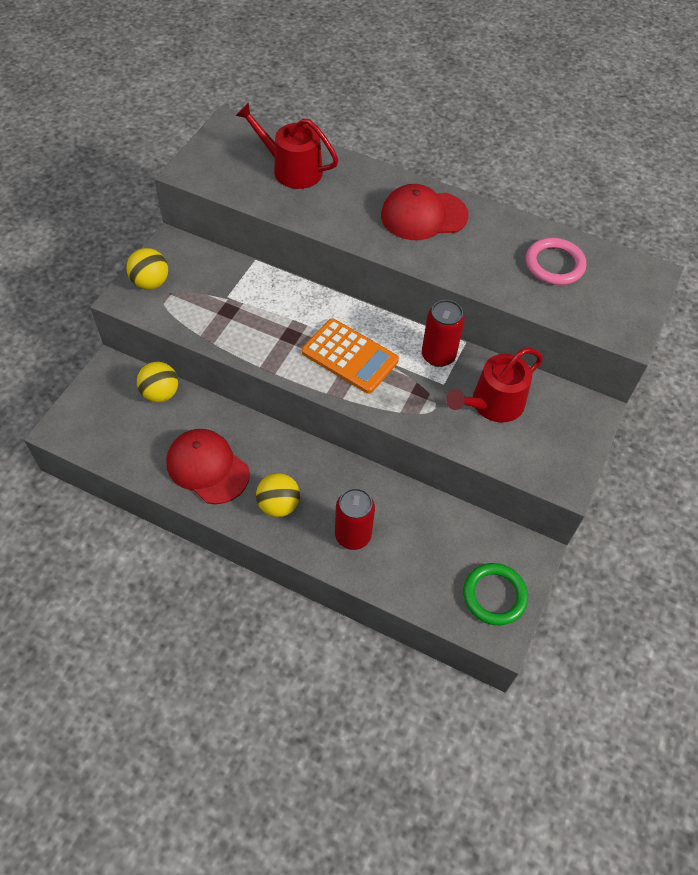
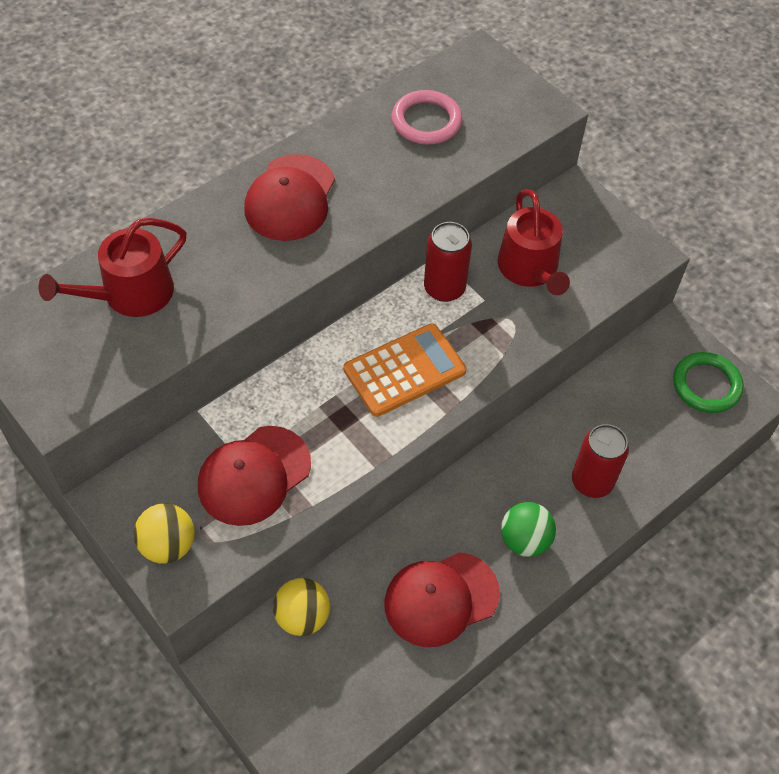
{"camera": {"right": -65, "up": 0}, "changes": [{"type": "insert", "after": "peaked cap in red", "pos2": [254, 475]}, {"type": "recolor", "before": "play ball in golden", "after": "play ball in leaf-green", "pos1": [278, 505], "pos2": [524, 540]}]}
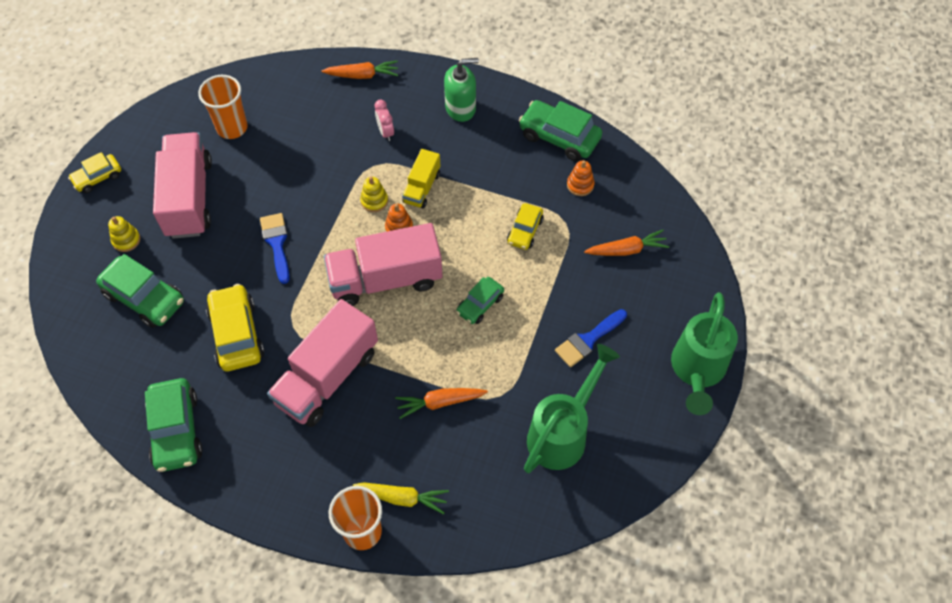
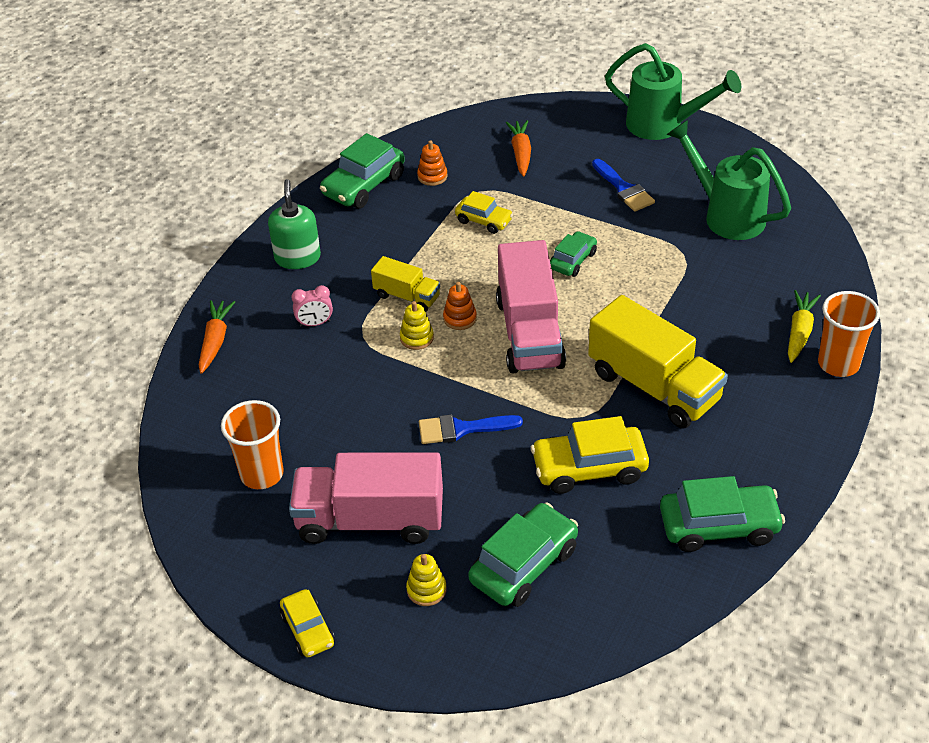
{"camera": {"right": -80, "up": -15}, "changes": [{"type": "delete", "before": "root vegetable in orange-coloured", "pos1": [440, 402]}, {"type": "recolor", "before": "lorry in pink", "after": "lorry in golden", "pos1": [327, 377], "pos2": [654, 386]}, {"type": "rotate", "before": "toy car in leaf-green", "pos1": [480, 304], "pos2": [573, 260], "turn": -105}]}
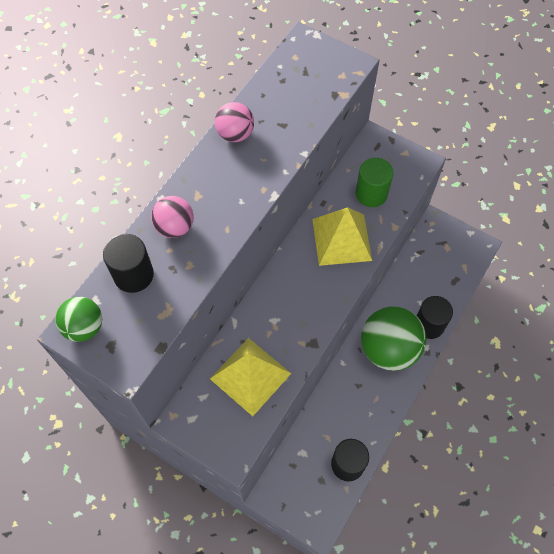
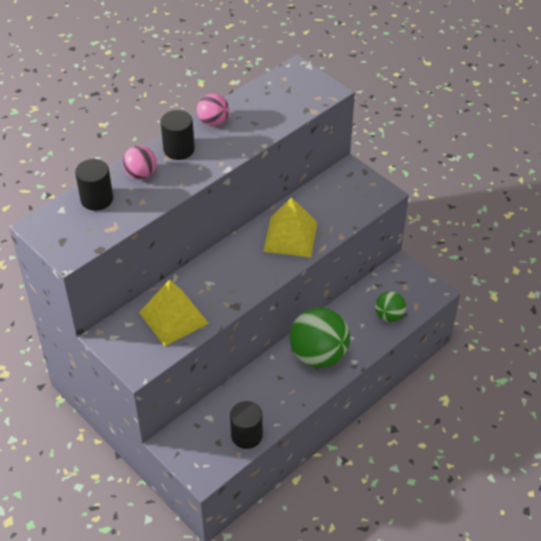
{"camera": {"right": 15, "up": -15}, "changes": [{"type": "delete", "before": "cylinder in leaf-green", "pos1": [371, 194]}, {"type": "move", "before": "play ball in leaf-green", "pos1": [84, 327], "pos2": [389, 316]}, {"type": "move", "before": "cylinder in ebony", "pos1": [429, 325], "pos2": [179, 149]}]}
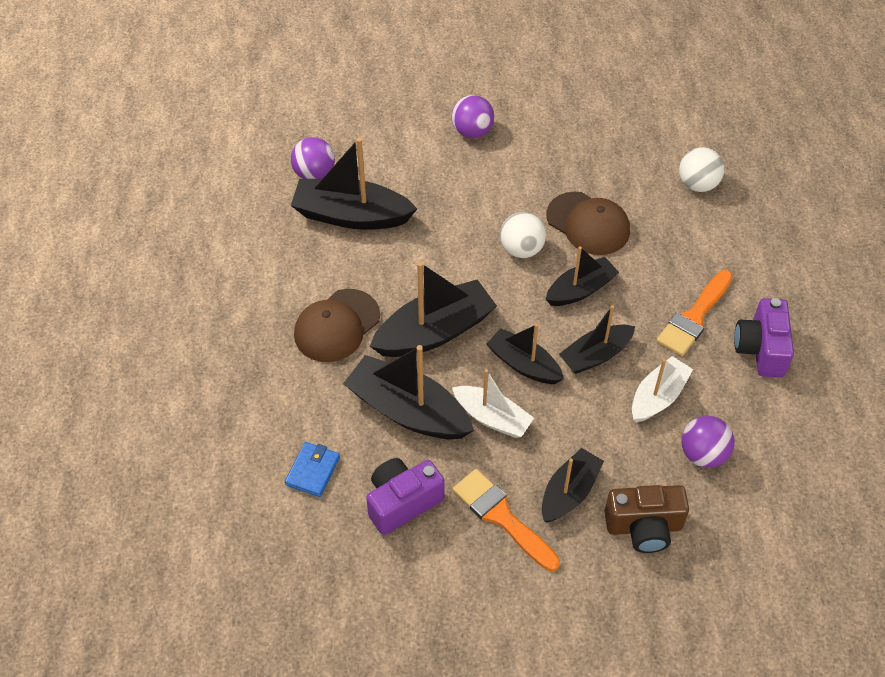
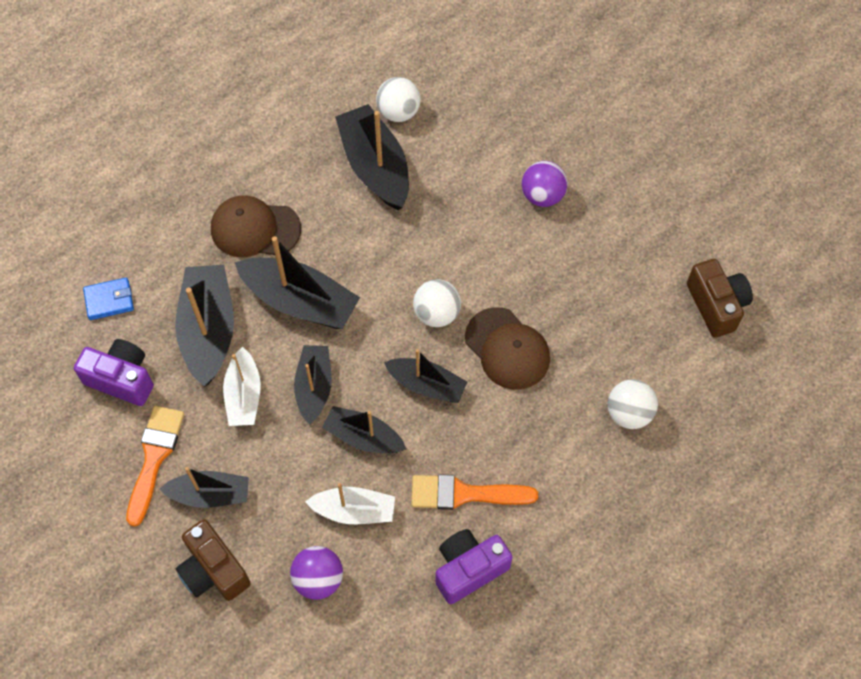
{"camera": {"right": 55, "up": 10}, "changes": [{"type": "insert", "after": "camera in russet", "pos2": [716, 305]}, {"type": "recolor", "before": "play ball in royal purple", "after": "play ball in snow-white", "pos1": [314, 174], "pos2": [398, 112]}, {"type": "rotate", "before": "peaked cap in russet", "pos1": [588, 224], "pos2": [507, 349], "turn": -45}]}
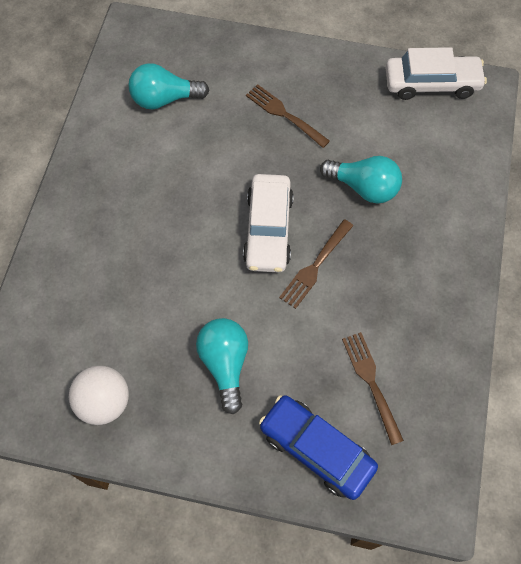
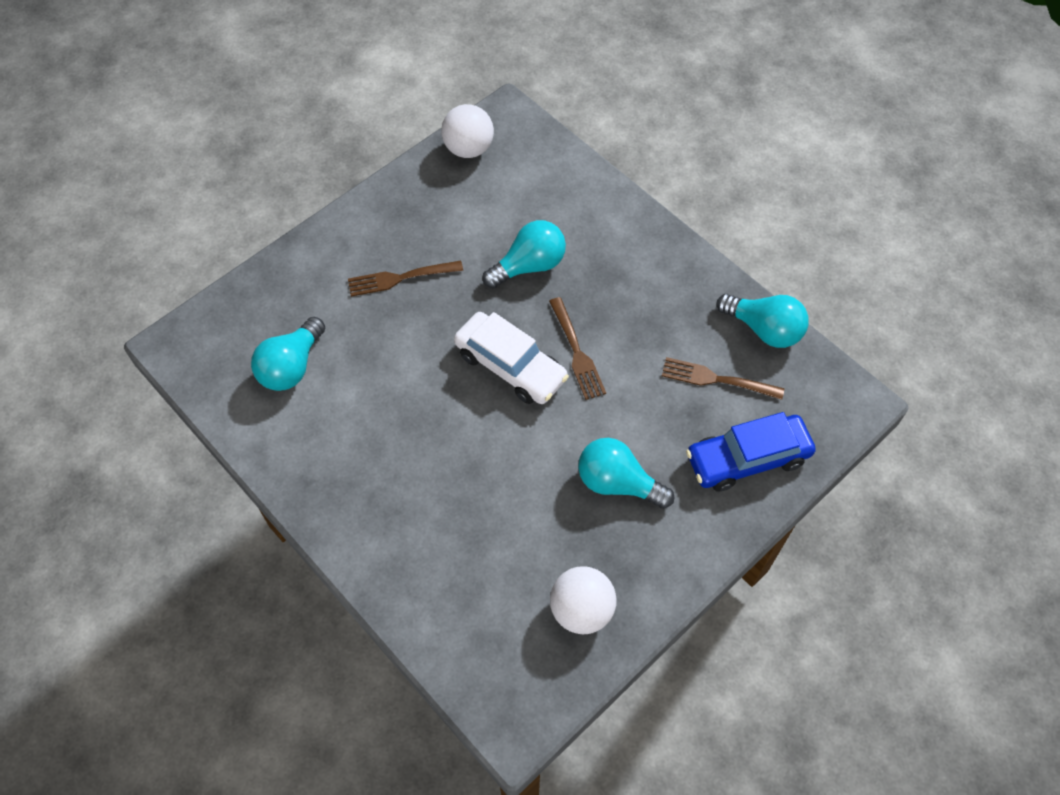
{"camera": {"right": -55, "up": -5}, "changes": [{"type": "insert", "after": "bulb in aqua", "pos2": [764, 329]}, {"type": "replace", "before": "toy car in snow-white", "after": "play ball in snow-white", "pos1": [431, 83], "pos2": [468, 149]}]}
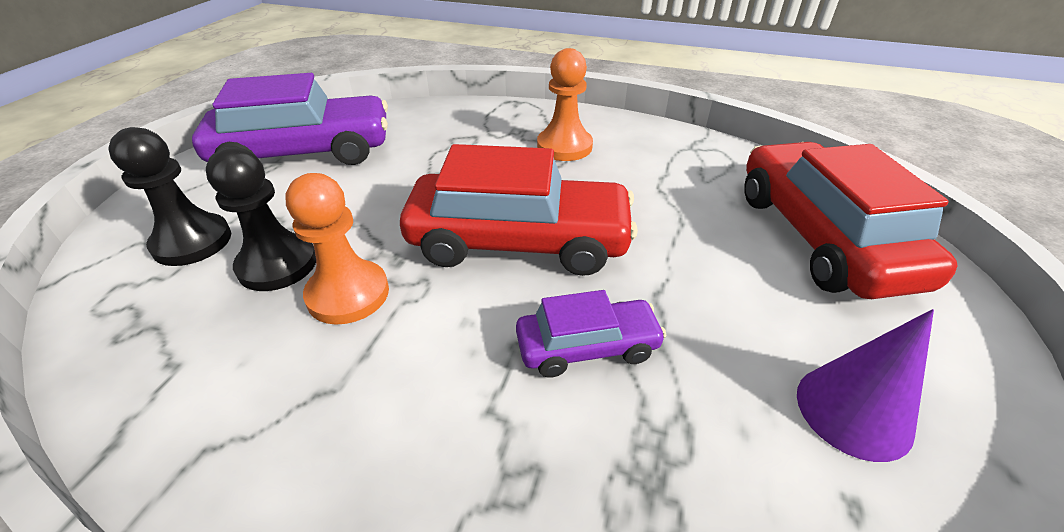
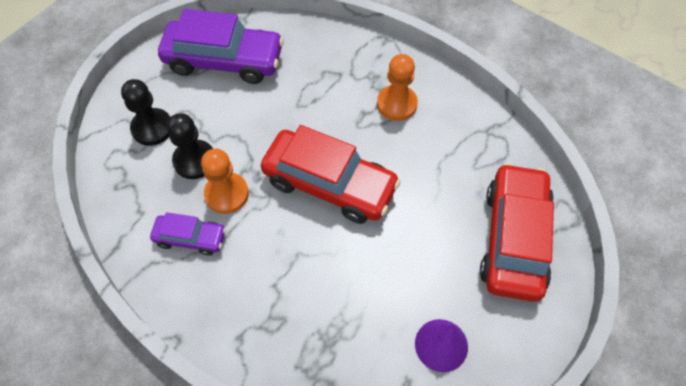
{"camera": {"right": 20, "up": 20}, "changes": [{"type": "move", "before": "toy car in royal purple", "pos1": [587, 347], "pos2": [190, 238]}]}
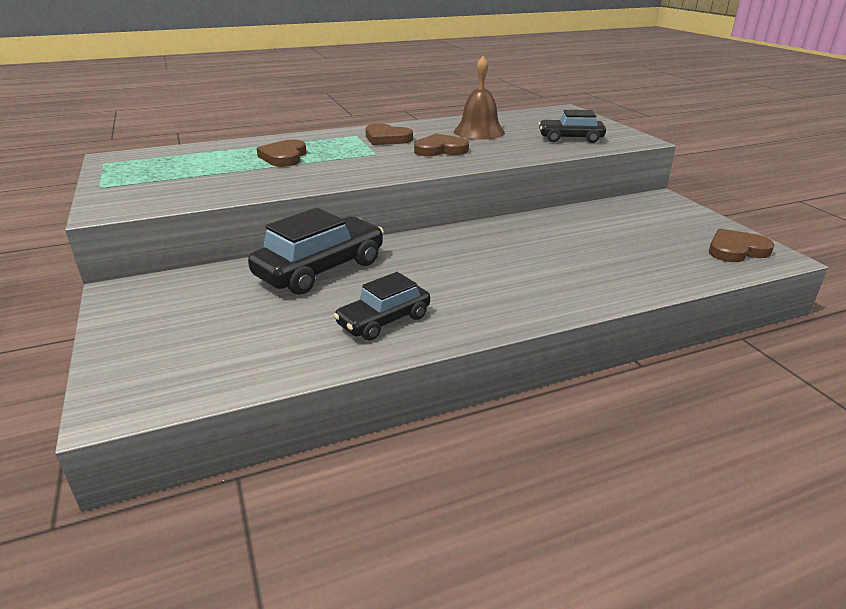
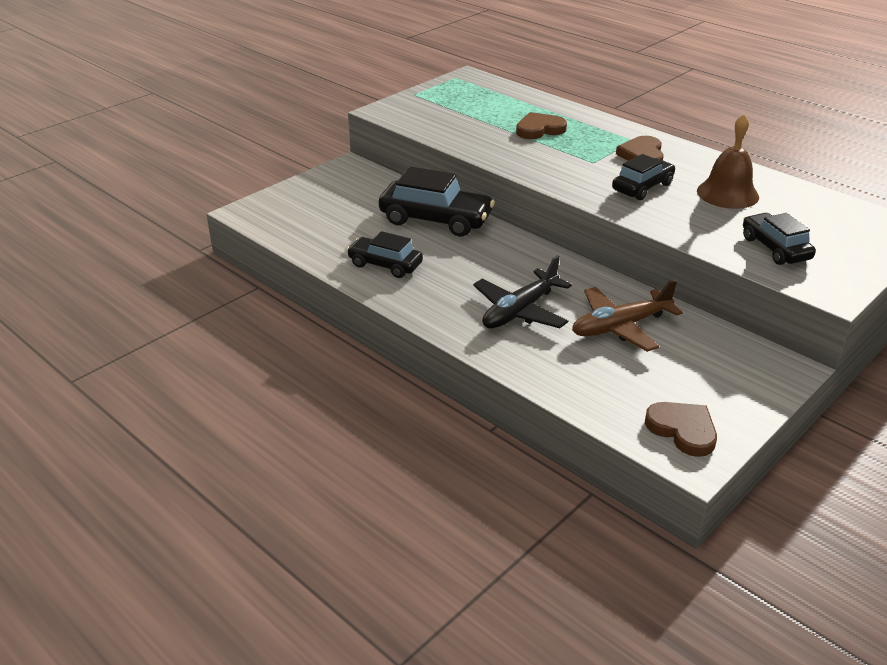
{"camera": {"right": 65, "up": 5}, "changes": [{"type": "insert", "after": "aeroplane in ebony", "pos2": [520, 311]}, {"type": "insert", "after": "aeroplane in russet", "pos2": [620, 327]}, {"type": "replace", "before": "heart in russet", "after": "toy car in ebony", "pos1": [440, 149], "pos2": [642, 187]}]}
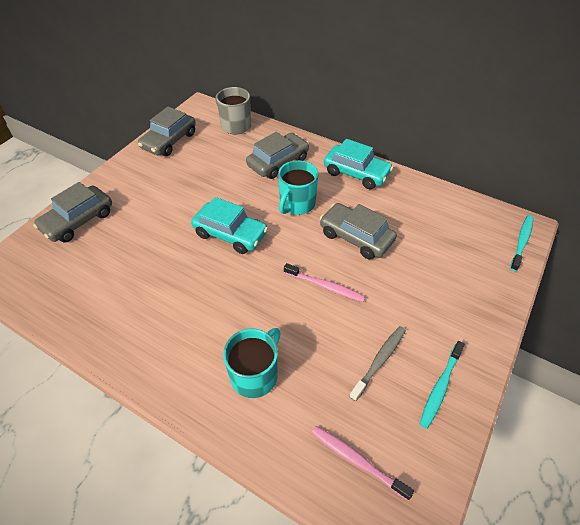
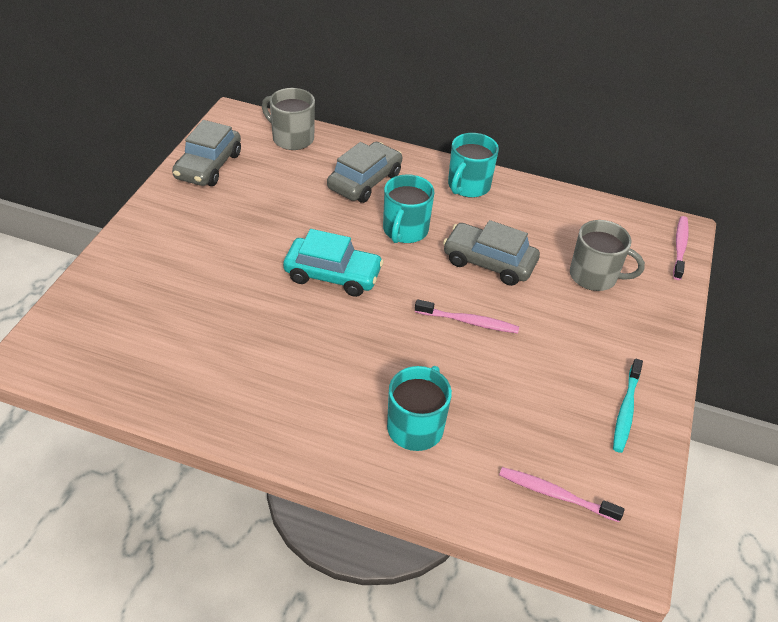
{"camera": {"right": -15, "up": -5}, "changes": [{"type": "delete", "before": "toy car in ash-grey", "pos1": [78, 221]}, {"type": "delete", "before": "tooth brush in ash-grey", "pos1": [379, 361]}, {"type": "insert", "after": "tea mug in ash-grey", "pos2": [594, 276]}, {"type": "replace", "before": "toy car in aqua", "after": "tea mug in aqua", "pos1": [356, 173], "pos2": [468, 186]}, {"type": "recolor", "before": "tooth brush in aqua", "after": "tooth brush in pink", "pos1": [521, 242], "pos2": [680, 247]}]}
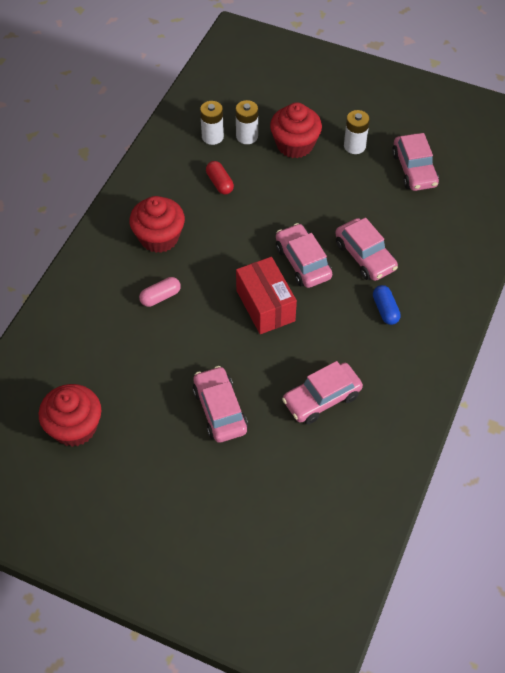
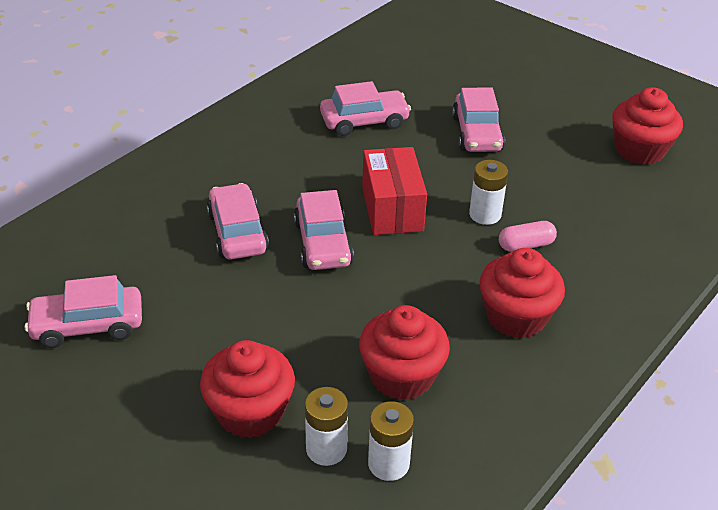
{"camera": {"right": -165, "up": -15}, "changes": [{"type": "delete", "before": "capsule in royal blue", "pos1": [385, 310]}, {"type": "move", "before": "AA battery in snow-white", "pos1": [354, 146], "pos2": [485, 214]}, {"type": "replace", "before": "capsule in red", "after": "muffin in red", "pos1": [219, 183], "pos2": [401, 376]}, {"type": "rotate", "before": "toy car in pink", "pos1": [414, 169], "pos2": [88, 325], "turn": -105}]}
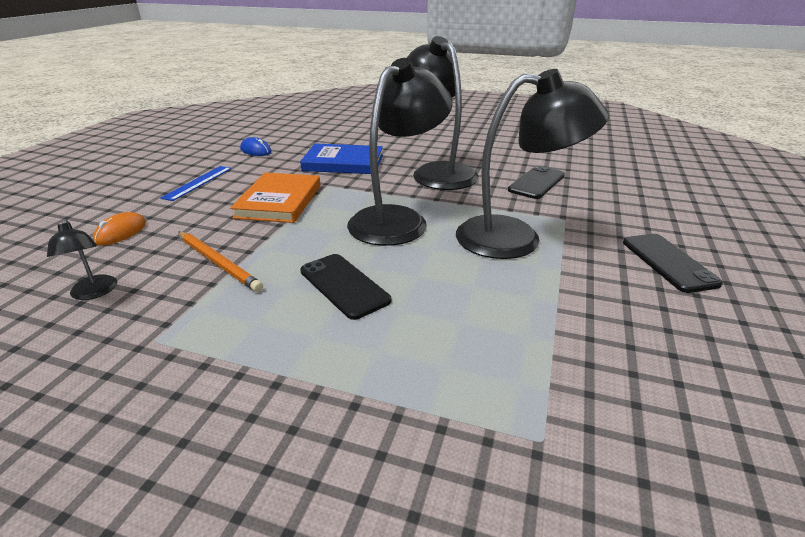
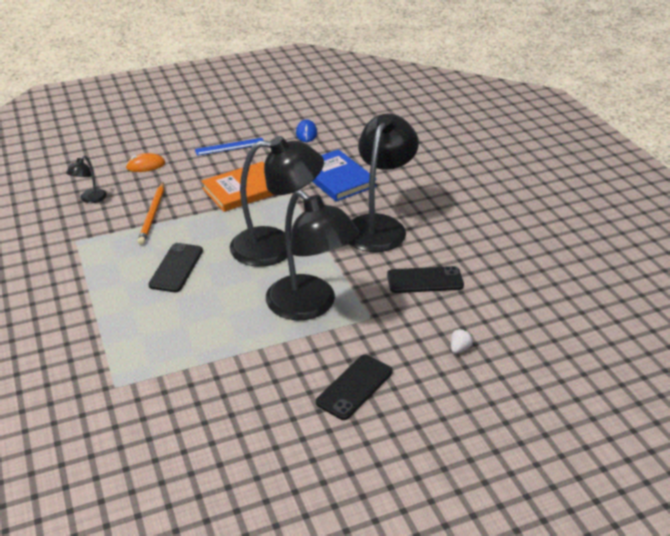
{"camera": {"right": 50, "up": 5}, "changes": [{"type": "insert", "after": "strawberry in snow-white", "pos2": [459, 348]}]}
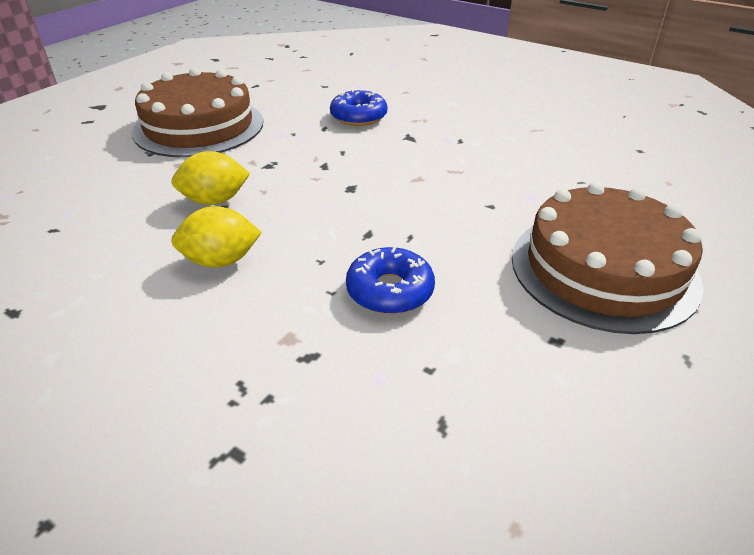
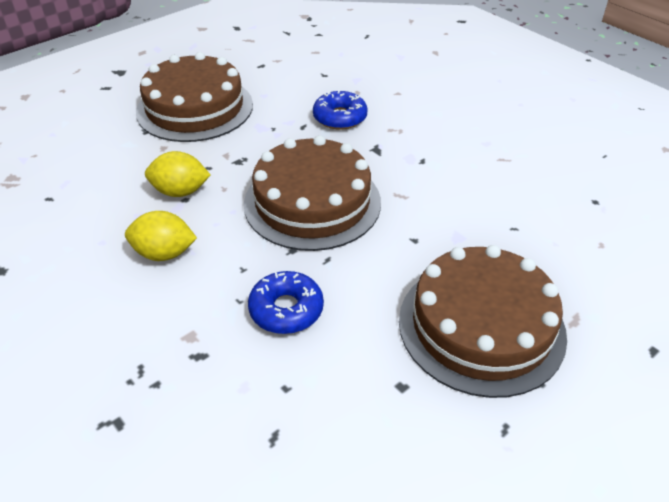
{"camera": {"right": 15, "up": 5}, "changes": [{"type": "insert", "after": "layer cake in russet", "pos2": [312, 202]}]}
